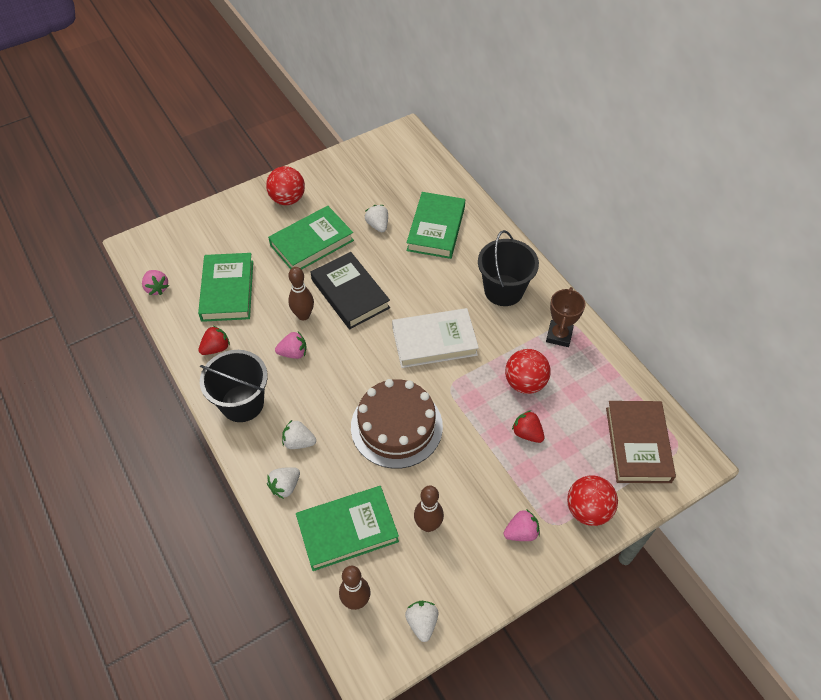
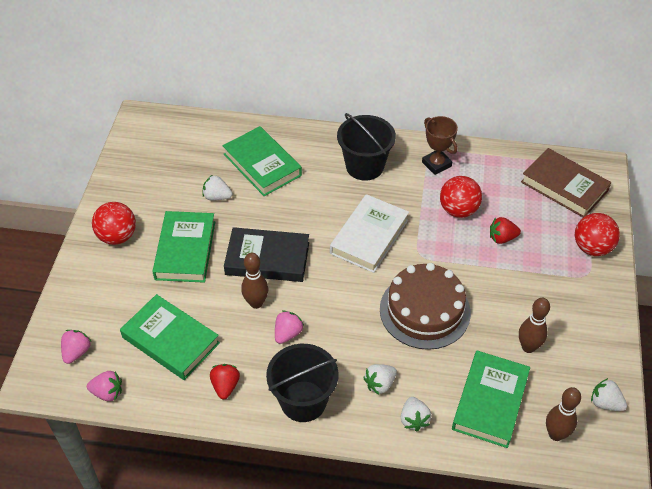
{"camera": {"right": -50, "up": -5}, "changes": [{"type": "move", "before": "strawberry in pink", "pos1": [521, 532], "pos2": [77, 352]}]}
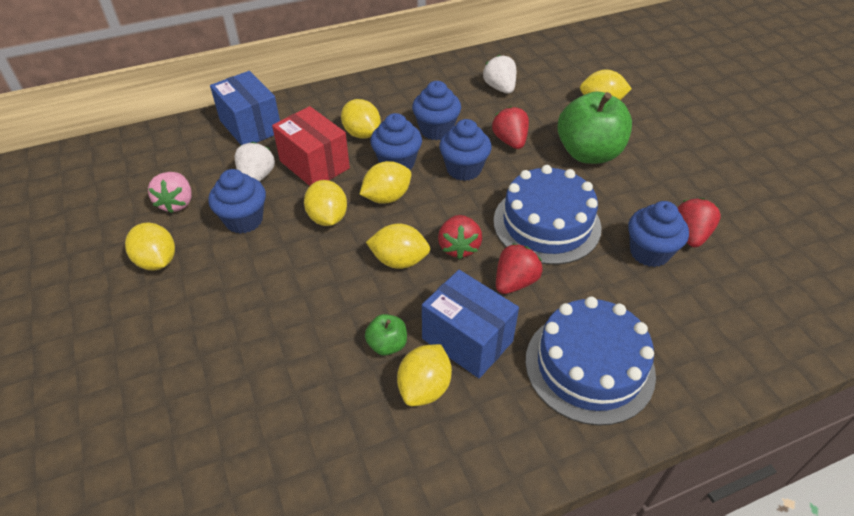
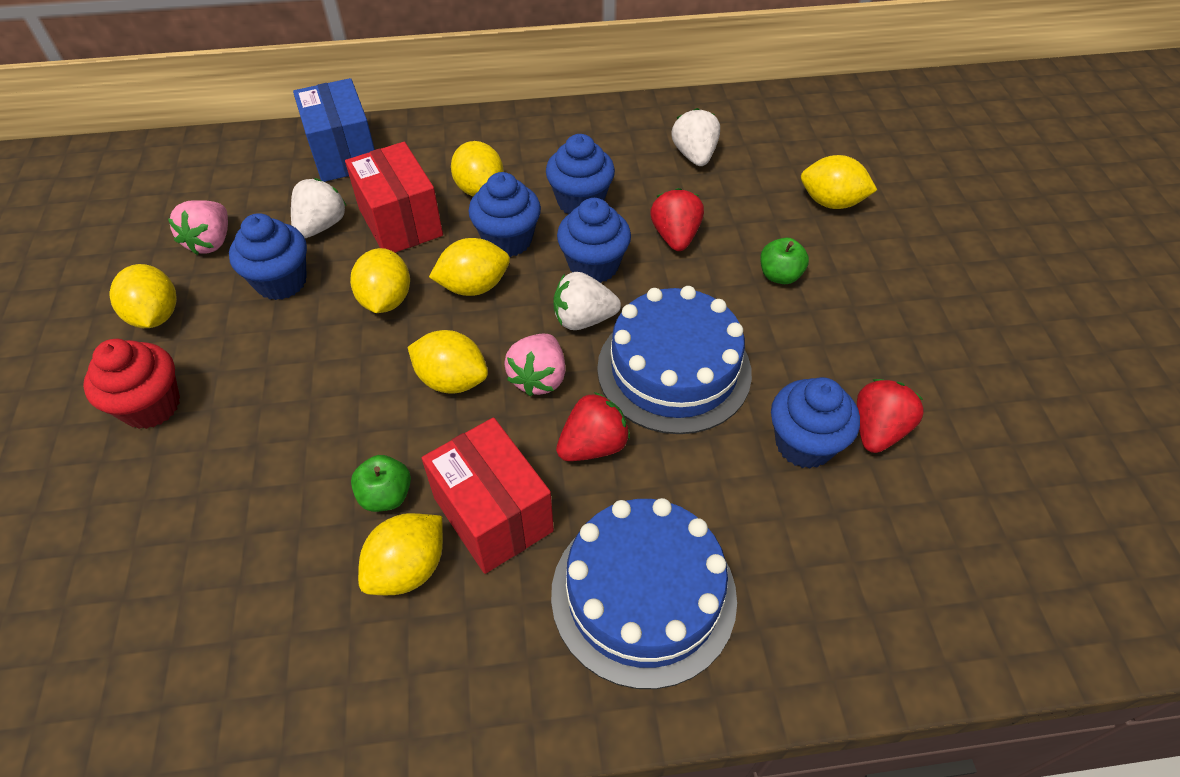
{"camera": {"right": 15, "up": 5}, "changes": [{"type": "insert", "after": "muffin in red", "pos2": [151, 406]}, {"type": "insert", "after": "strawberry in snow-white", "pos2": [583, 319]}, {"type": "recolor", "before": "box in royal blue", "after": "box in red", "pos1": [467, 340], "pos2": [493, 514]}, {"type": "recolor", "before": "strawberry in red", "after": "strawberry in pink", "pos1": [459, 247], "pos2": [539, 378]}, {"type": "resize", "before": "apple in leaf-green", "pos1": [588, 153], "pos2": [779, 275], "scale": 0.46}]}
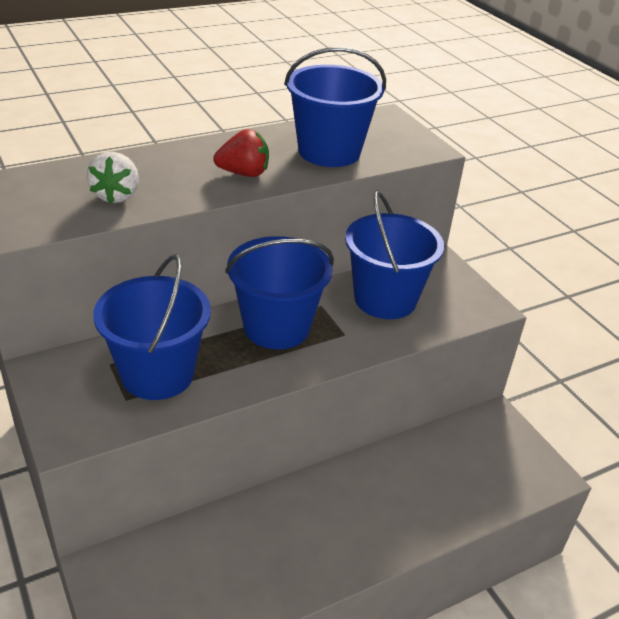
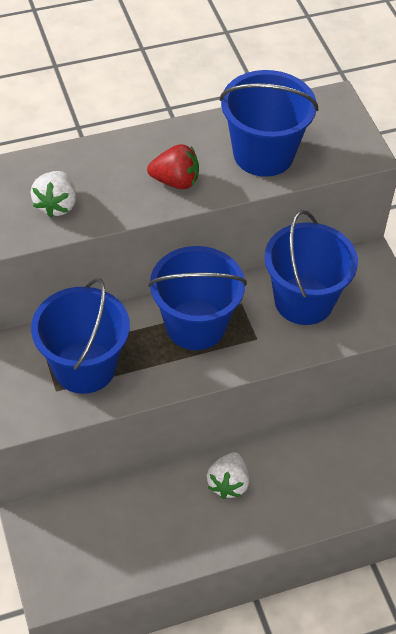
{"camera": {"right": 10, "up": 15}, "changes": [{"type": "insert", "after": "strawberry in snow-white", "pos2": [228, 483]}]}
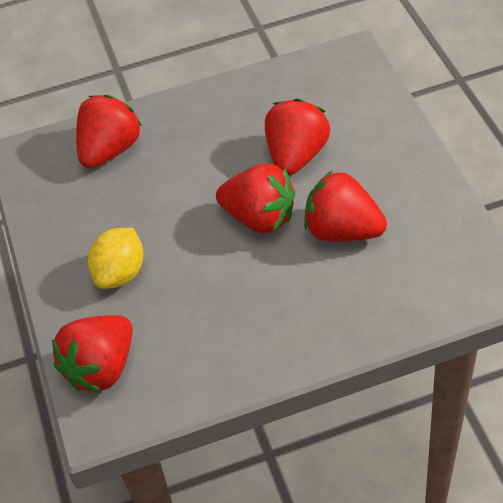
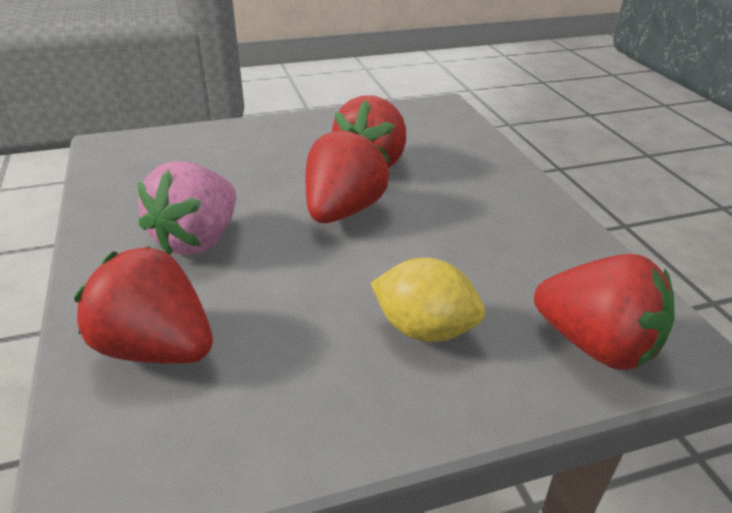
{"camera": {"right": -95, "up": -15}, "changes": [{"type": "delete", "before": "strawberry in red", "pos1": [296, 156]}, {"type": "insert", "after": "strawberry in pink", "pos2": [198, 240]}]}
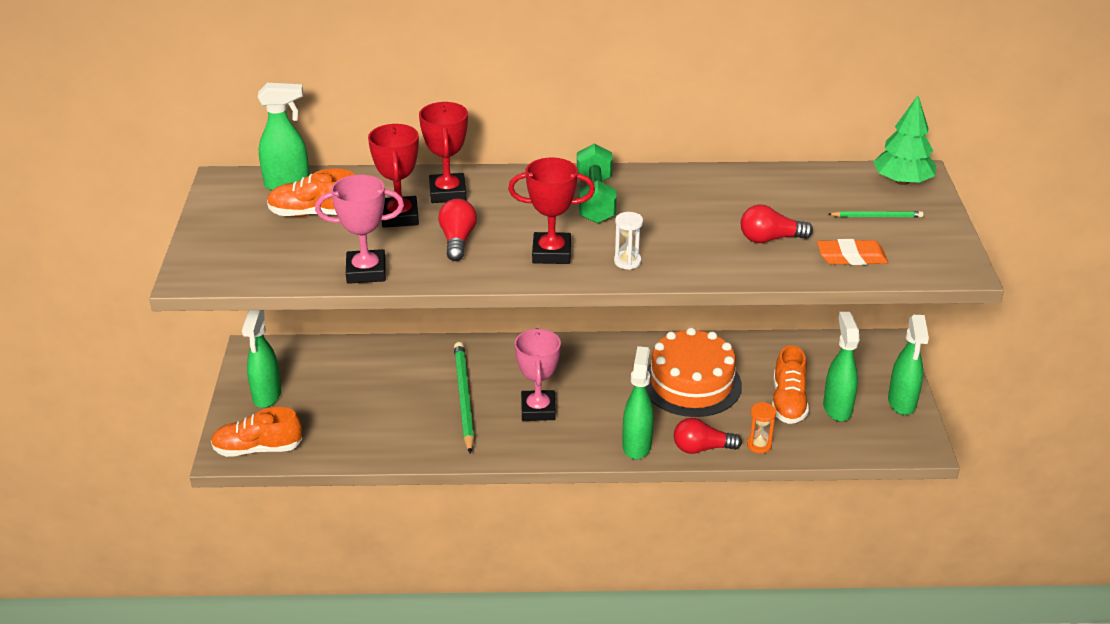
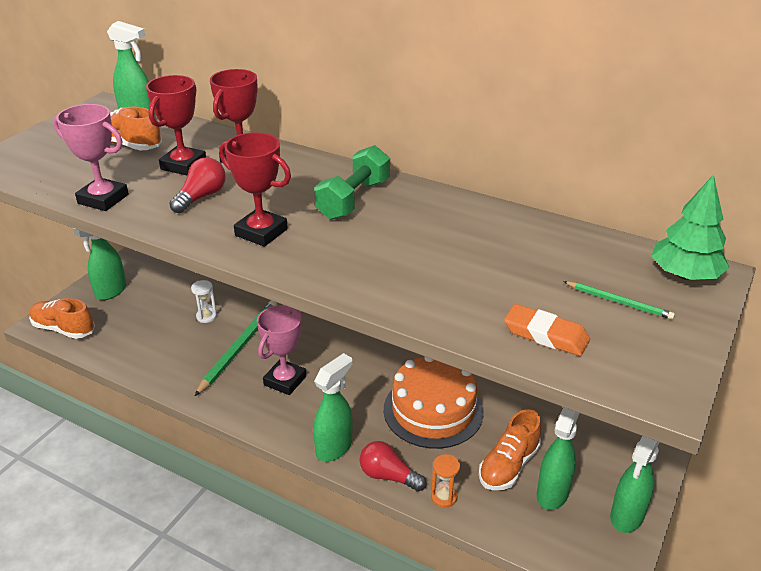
{"camera": {"right": 30, "up": 0}, "changes": [{"type": "delete", "before": "bulb in red", "pos1": [770, 239]}, {"type": "move", "before": "hourglass in snow-white", "pos1": [627, 261], "pos2": [206, 316]}]}
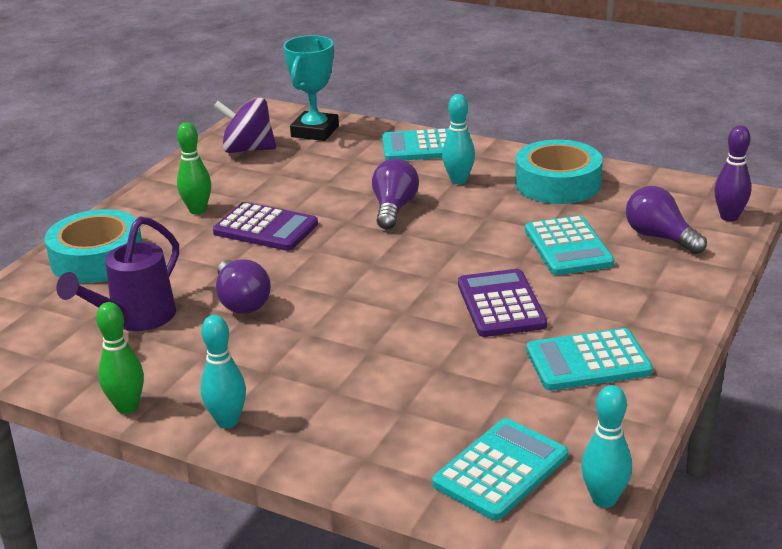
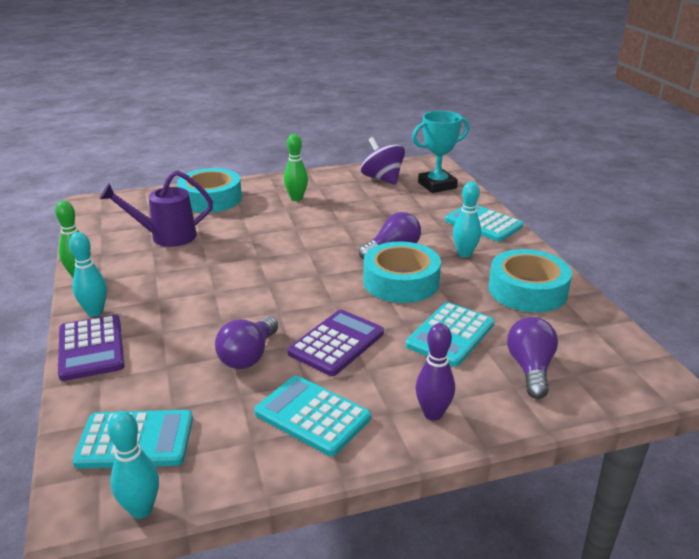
{"camera": {"right": 45, "up": 0}, "changes": [{"type": "insert", "after": "tape in aqua", "pos2": [401, 282]}, {"type": "move", "before": "pocket calculator in royal purple", "pos1": [265, 228], "pos2": [91, 348]}, {"type": "move", "before": "bulb in royal purple", "pos1": [242, 302], "pos2": [248, 356]}, {"type": "move", "before": "skittle in royal purple", "pos1": [729, 217], "pos2": [433, 414]}]}
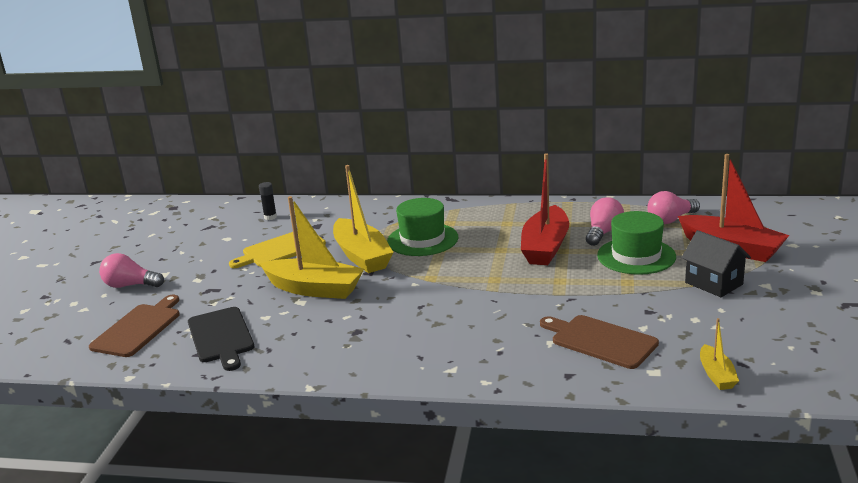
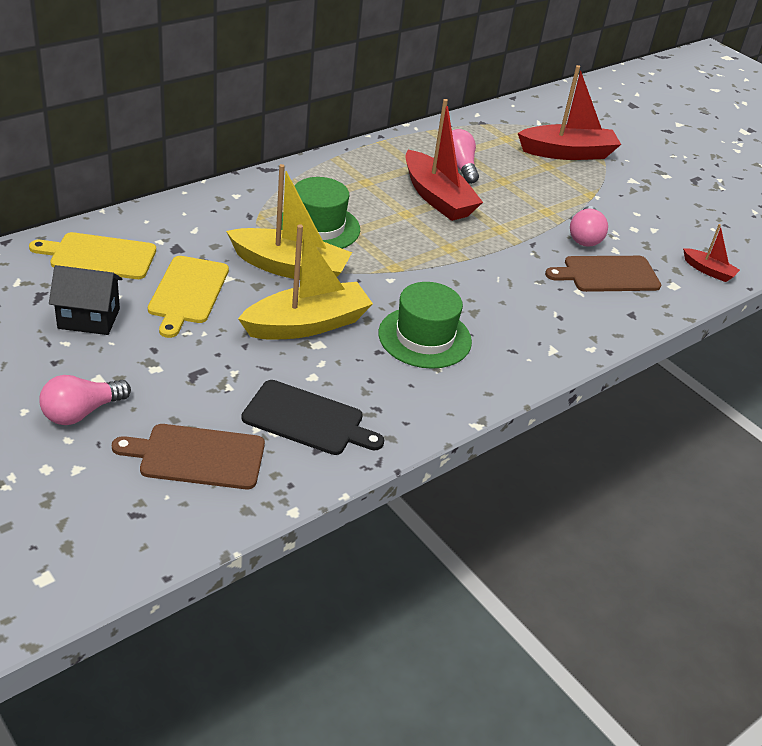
{"camera": {"right": -55, "up": 15}, "changes": [{"type": "move", "before": "hat in leaf-green", "pos1": [636, 256], "pos2": [424, 337]}, {"type": "move", "before": "bulb in pink", "pos1": [671, 220], "pos2": [585, 237]}, {"type": "move", "before": "cottage in ebony", "pos1": [714, 283], "pos2": [89, 318]}, {"type": "replace", "before": "glue in ebony", "after": "bread board in golden", "pos1": [270, 217], "pos2": [99, 256]}, {"type": "recolor", "before": "boat in golden", "after": "boat in red", "pos1": [716, 375], "pos2": [708, 271]}, {"type": "rotate", "before": "bread board in russet", "pos1": [138, 328], "pos2": [197, 456], "turn": -60}]}
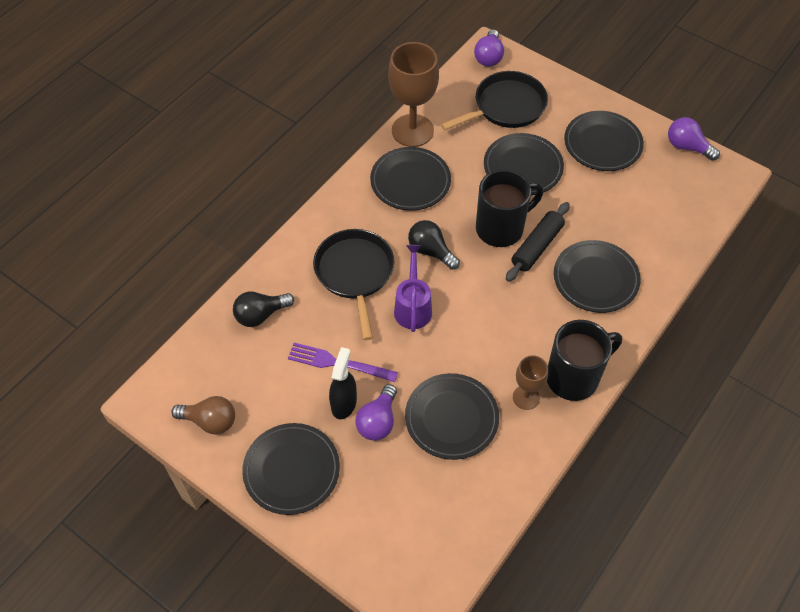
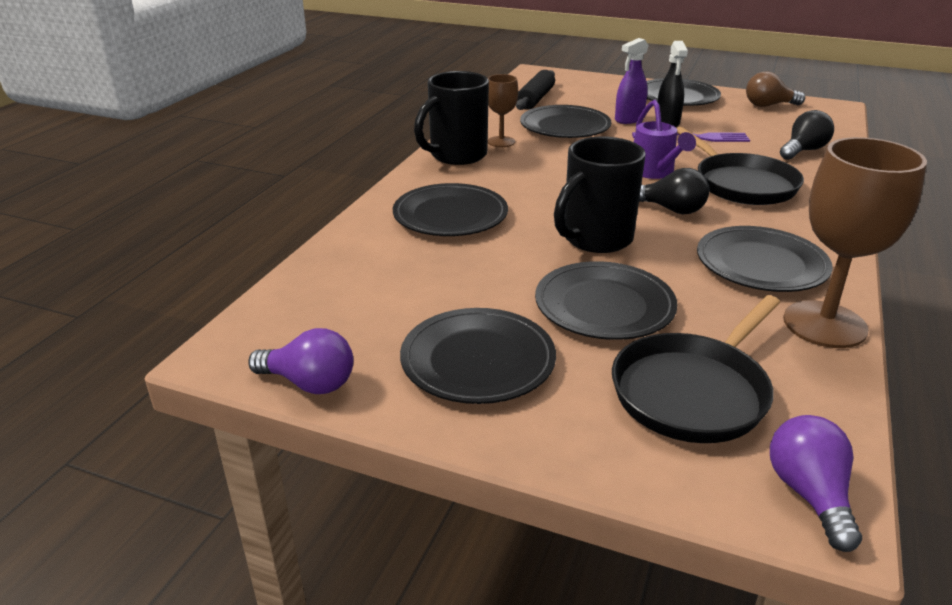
{"camera": {"right": 165, "up": -25}, "changes": [{"type": "move", "before": "dough roller in ebony", "pos1": [537, 247], "pos2": [535, 99]}, {"type": "replace", "before": "bulb in royal purple", "after": "sprayer in royal purple", "pos1": [378, 421], "pos2": [629, 119]}]}
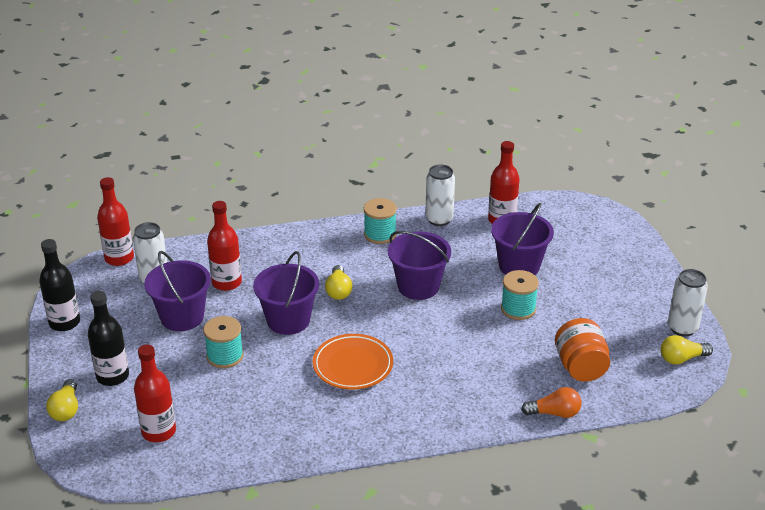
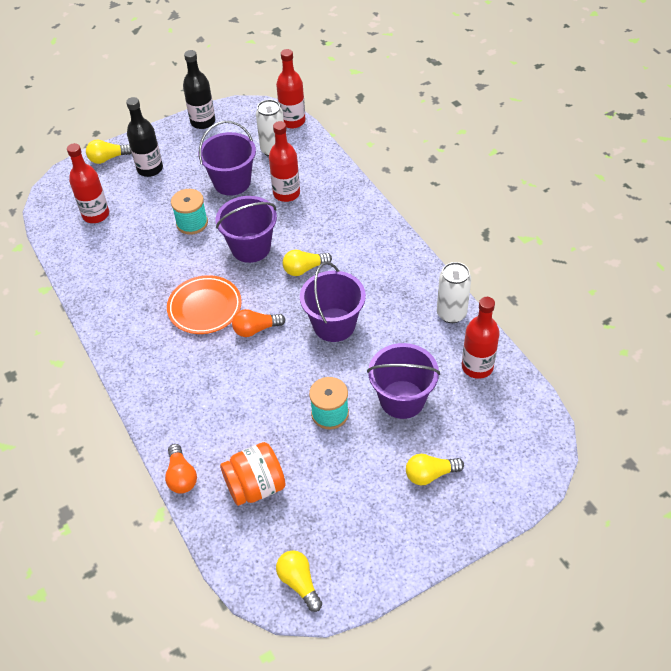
{"camera": {"right": 75, "up": 15}, "changes": [{"type": "delete", "before": "reel of thread in aqua", "pos1": [380, 234]}, {"type": "delete", "before": "soda can in snow-white", "pos1": [682, 328]}, {"type": "insert", "after": "bulb in orange-coloured", "pos2": [256, 329]}, {"type": "insert", "after": "bulb in golden", "pos2": [430, 474]}]}
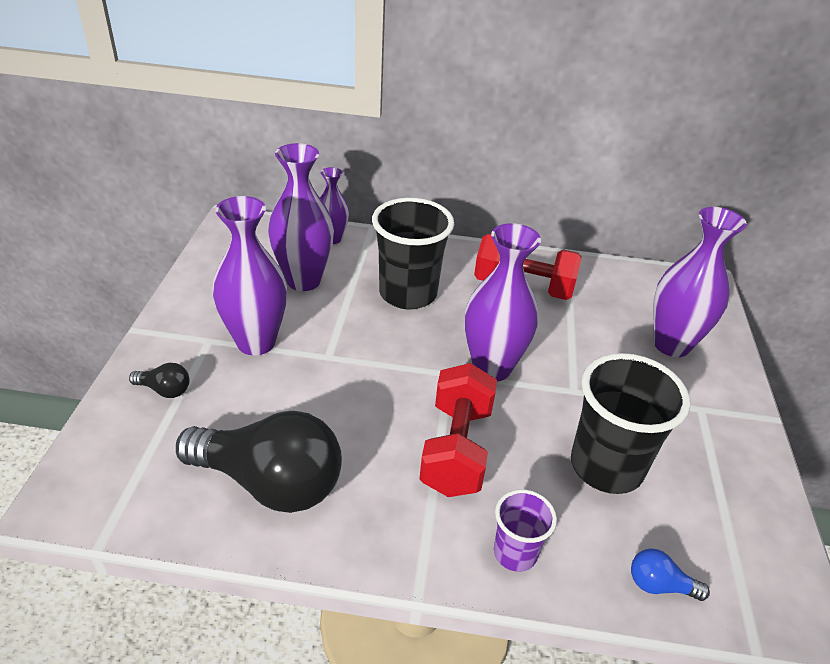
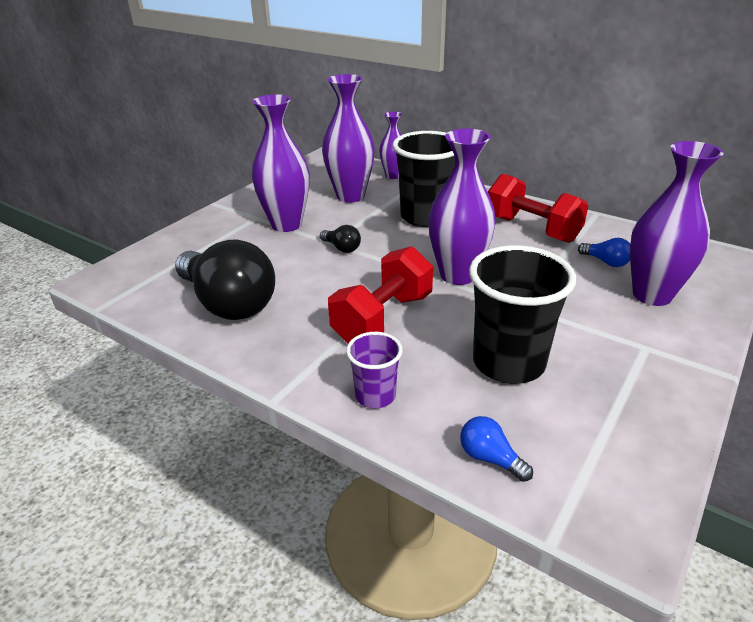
{"camera": {"right": 30, "up": -5}, "changes": [{"type": "insert", "after": "bulb in royal blue", "pos2": [606, 262]}, {"type": "move", "before": "bulb in ebony", "pos1": [165, 390], "pos2": [342, 248]}]}
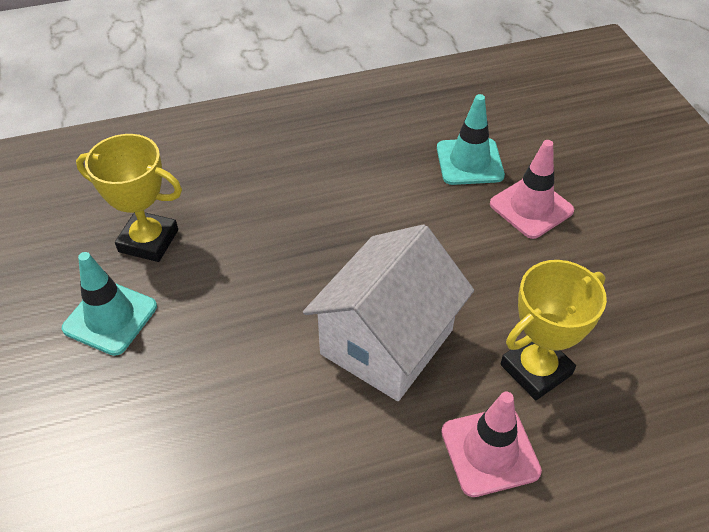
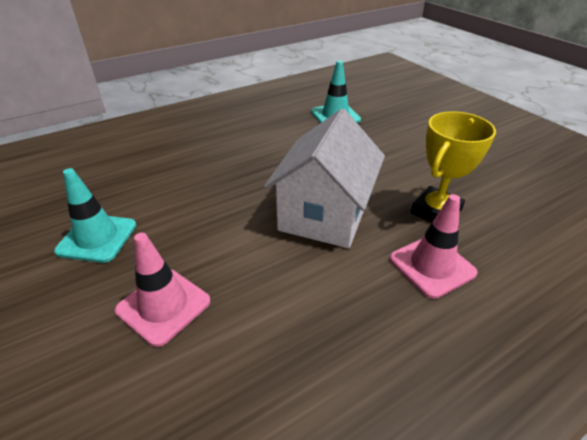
{"camera": {"right": -15, "up": -10}, "changes": [{"type": "delete", "before": "prize cup in golden", "pos1": [148, 241]}, {"type": "move", "before": "traffic cone in pink", "pos1": [531, 207], "pos2": [163, 306]}]}
